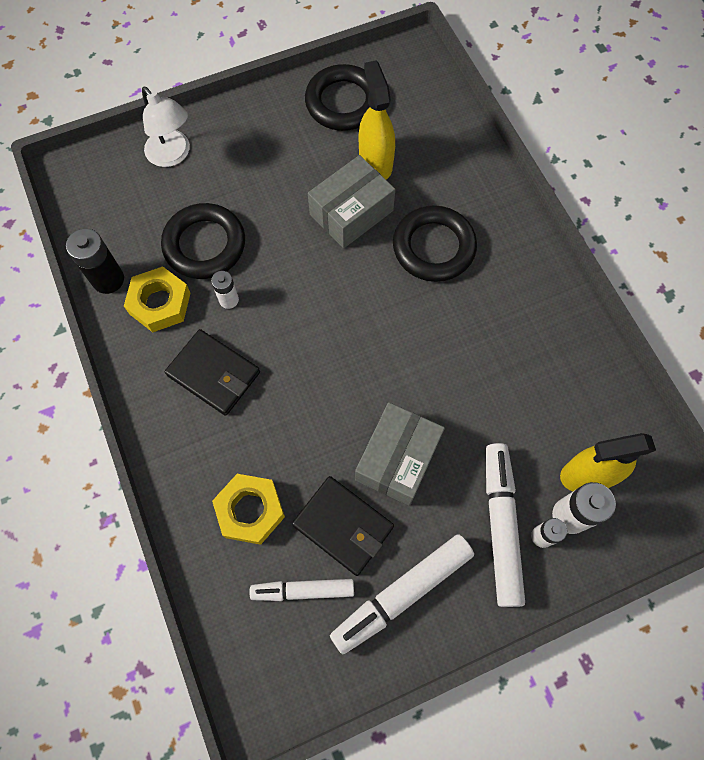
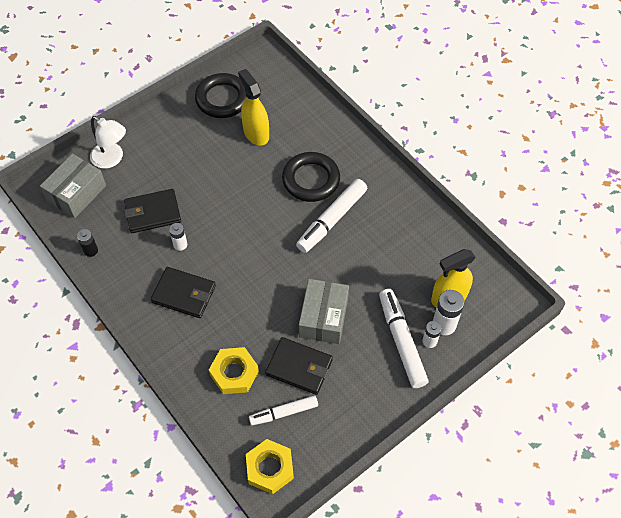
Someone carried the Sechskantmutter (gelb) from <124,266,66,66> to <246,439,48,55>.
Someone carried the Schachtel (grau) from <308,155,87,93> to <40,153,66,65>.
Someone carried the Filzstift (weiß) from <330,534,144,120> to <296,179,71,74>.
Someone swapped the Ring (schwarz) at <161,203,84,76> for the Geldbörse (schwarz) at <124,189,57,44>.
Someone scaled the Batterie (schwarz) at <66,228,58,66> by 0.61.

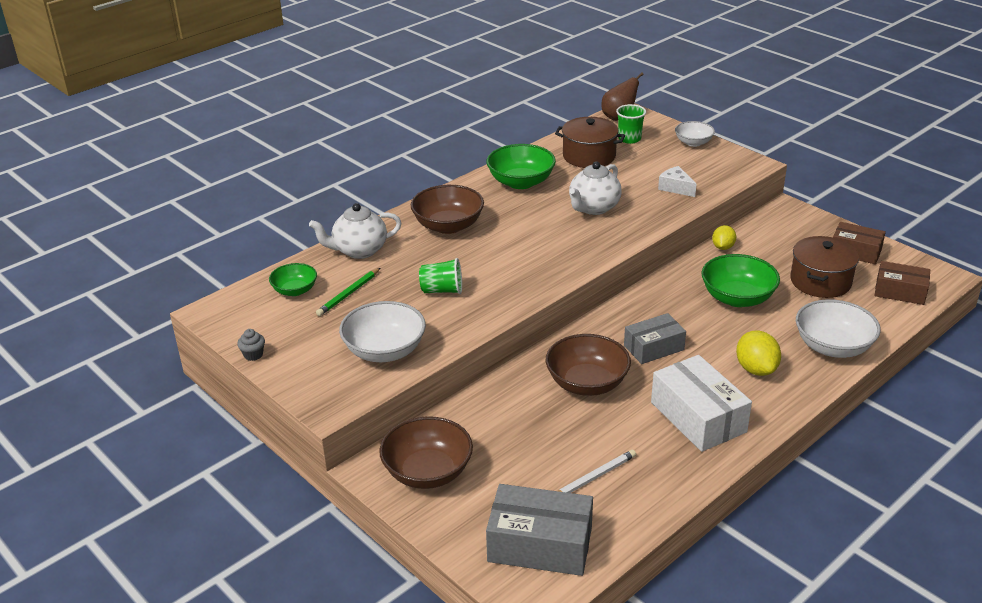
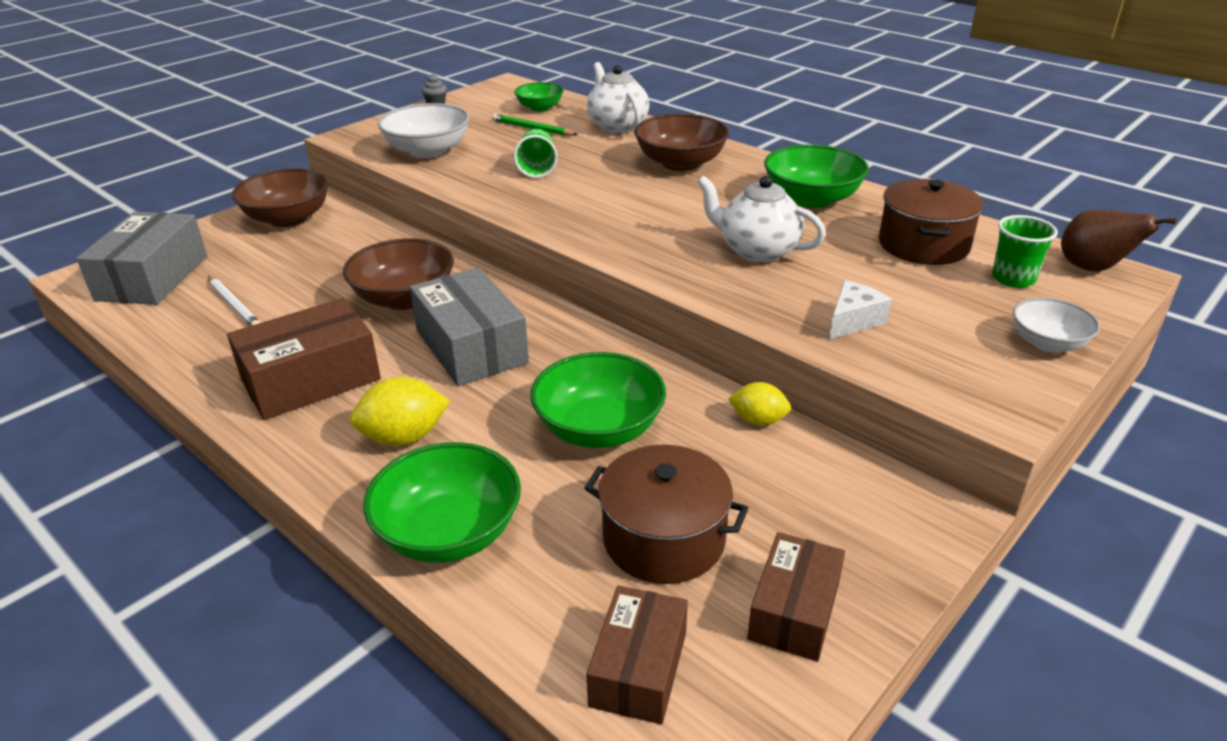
Someone repainted the Schachtel (weiß) at <651,355,101,97>, which became the Schachtel (braun) at <227,298,154,122>.
Someone repainted the Schüssel (weiß) at <796,299,85,59>, which became the Schüssel (grün) at <363,442,158,121>.
Someone scaled the Schachtel (grau) at <624,313,62,51> by 1.55.

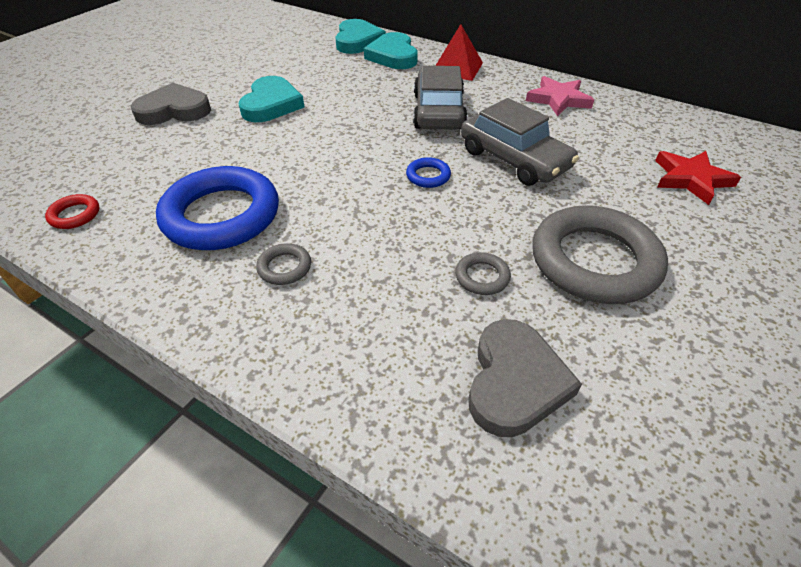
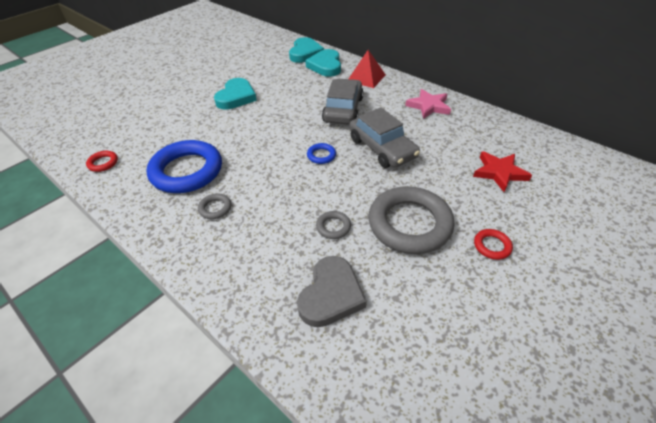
Someone took away the Herz (grau) at <131,83,80,42>.
Someone put down the Ring (rot) at <474,229,39,31>.

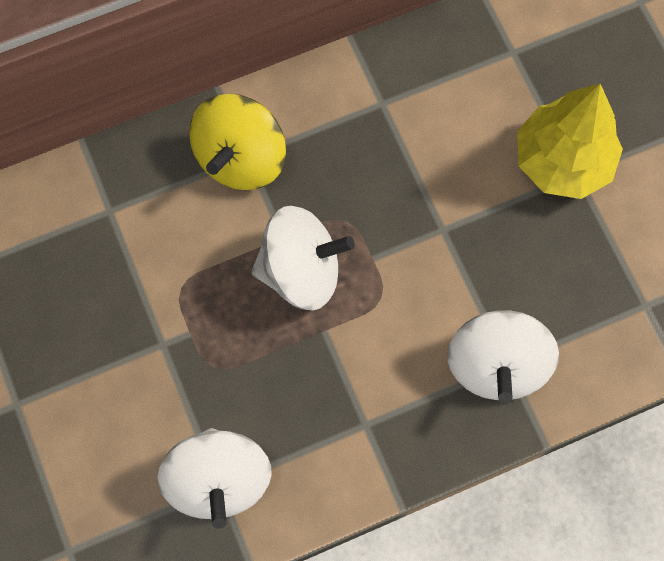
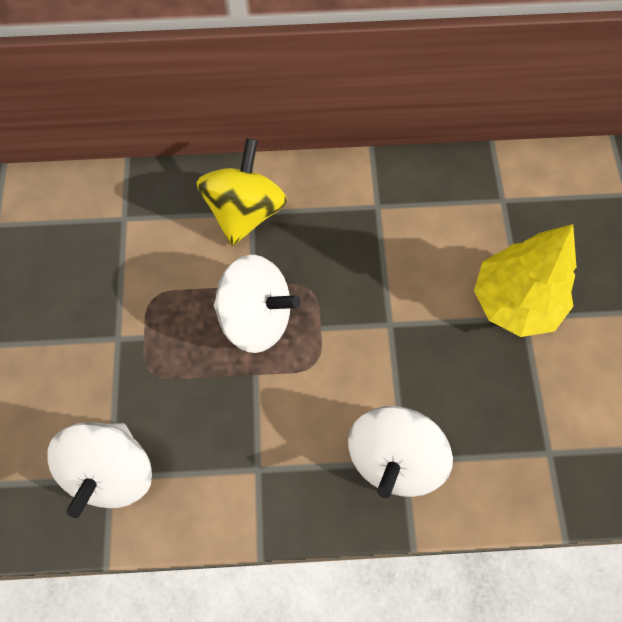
Someone rotated the Kreisel (gelb) at <189,94,97,96> by 150 degrees clockwise.

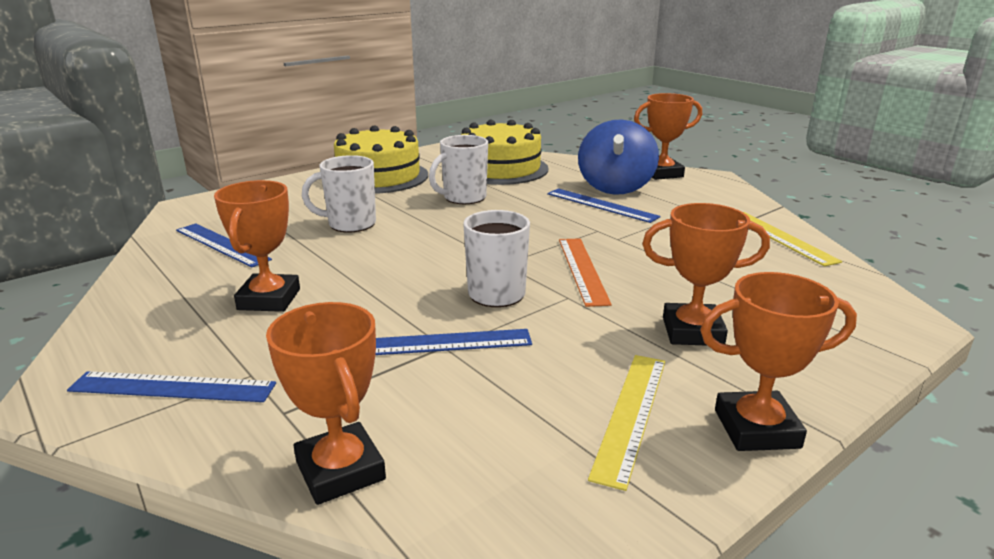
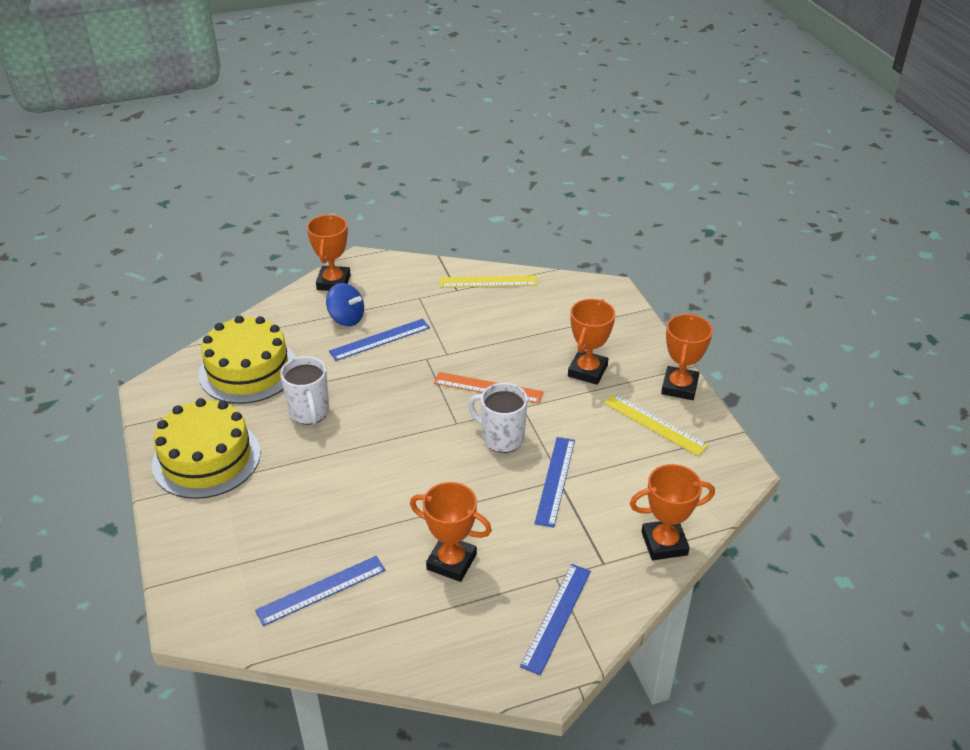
Someone took away the Tasse (weiß) at <302,155,74,77>.
Someone scaled the Kreisel (blau) at <578,119,81,76> by 0.63.

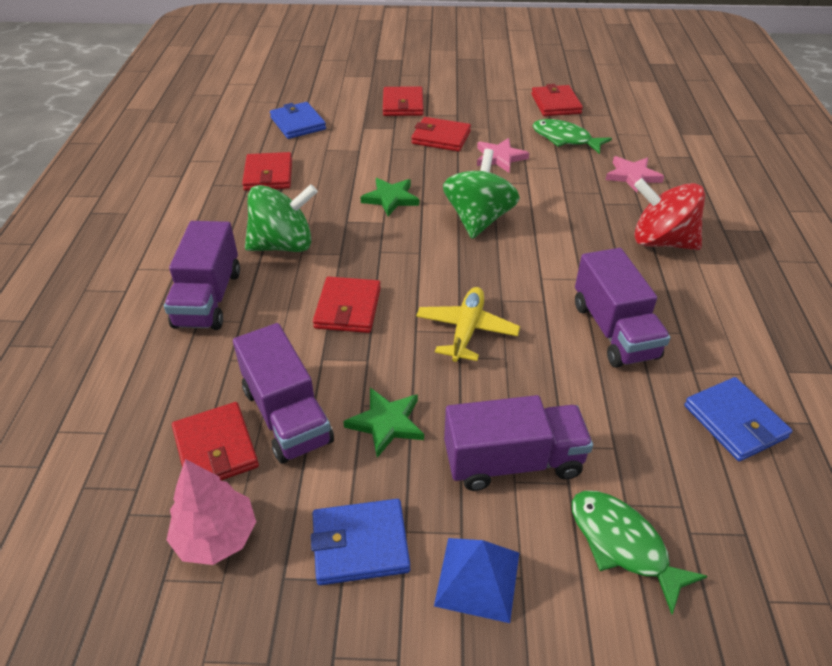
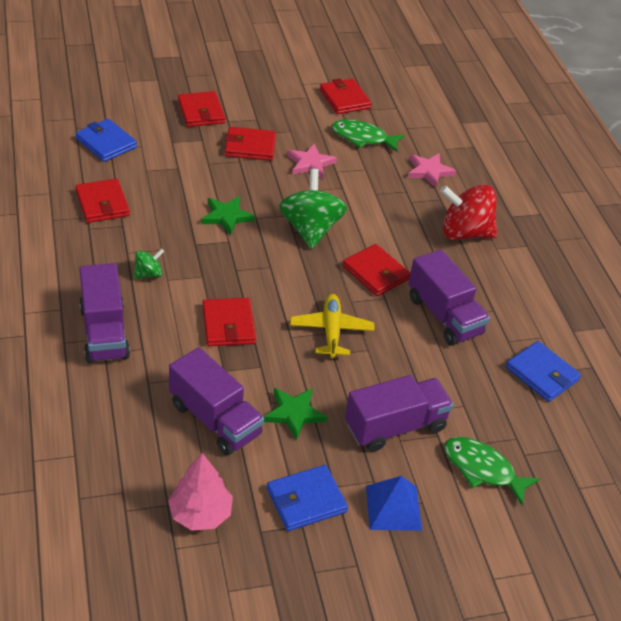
Someone carried the Geldbörse (rot) from <172,402,87,78> to <343,244,67,52>.
Someone scaled the Kreisel (grün) at <245,184,73,68> by 0.48.

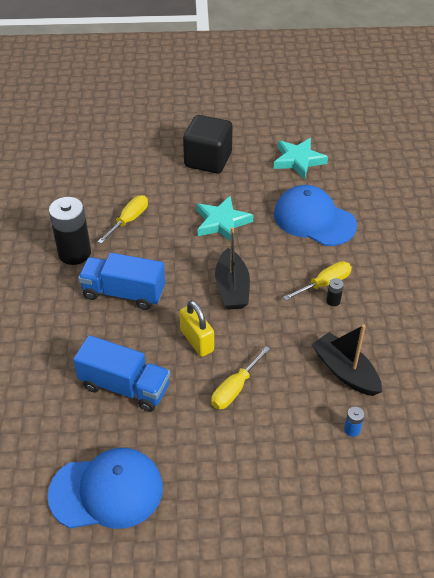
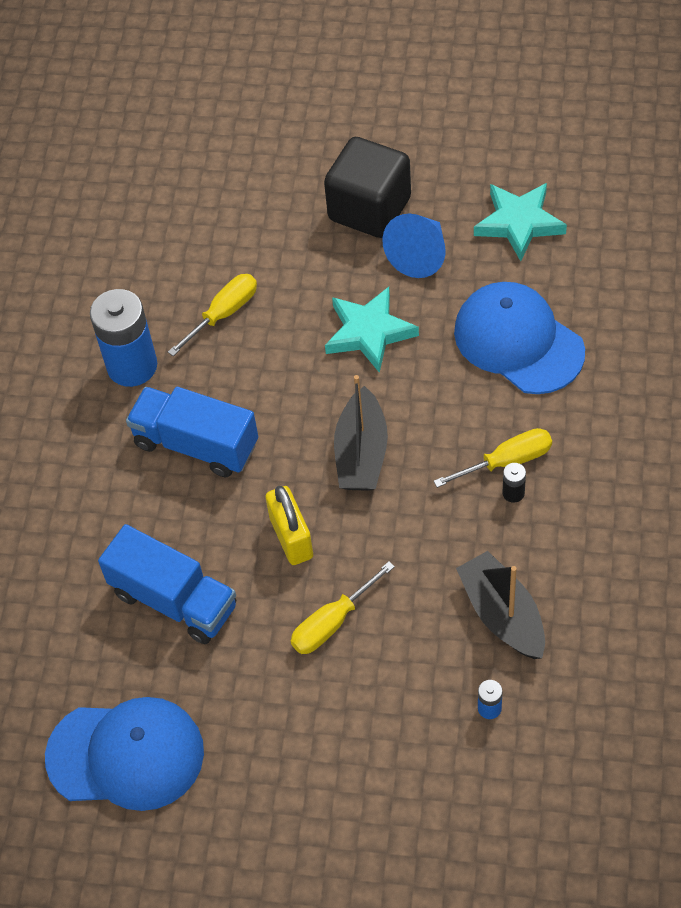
Someone put down the Kegel (blau) at <382,214,63,64>.
Someone repainted the Batterie (schwarz) at <49,197,42,68>, which became the Batterie (blau) at <90,289,67,98>.

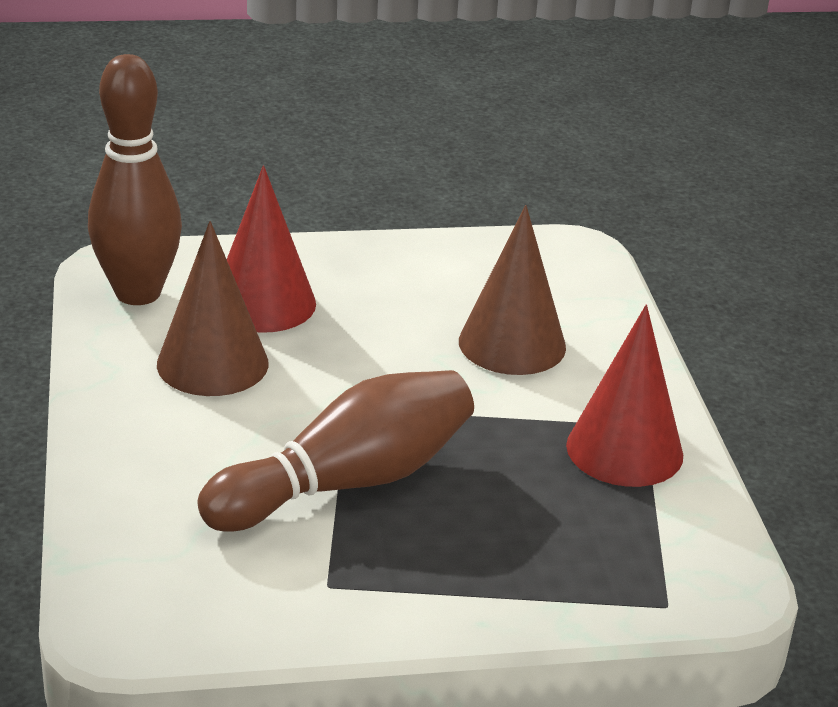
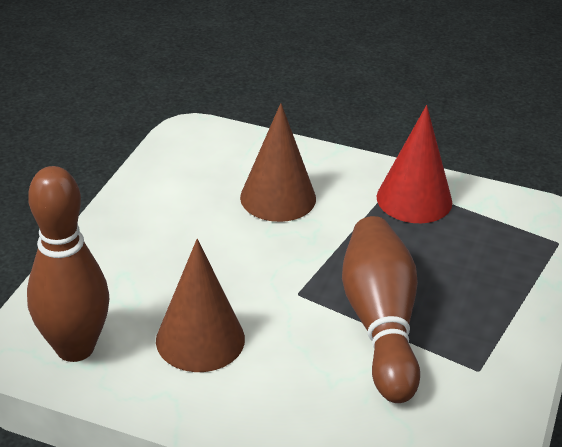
Someone took away the Kegel (rot) at <227,165,89,168>.

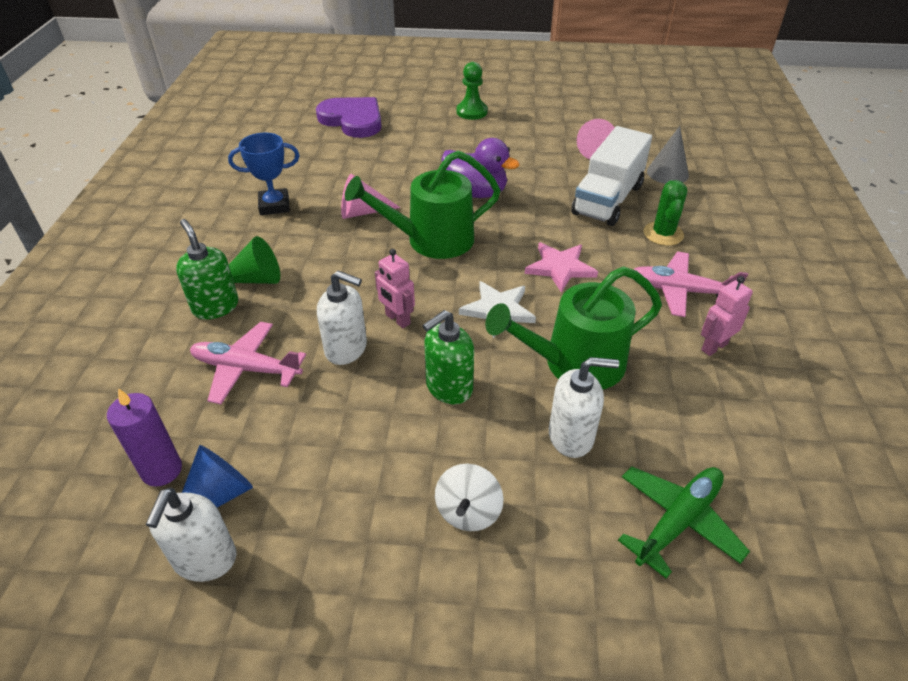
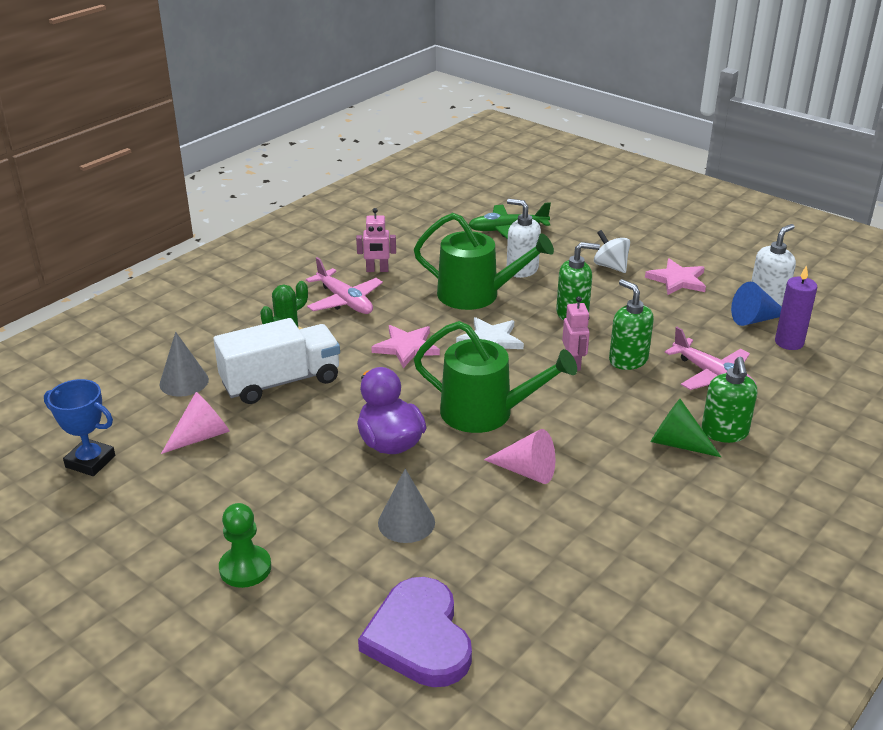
Someone put down the Kegel (grau) at <378,469,57,74>.
Someone put down the Stern (rosa) at <645,258,61,37>.
Someone carried the Pokal (blau) from <228,132,72,83> to <44,379,71,97>.
Someone repainted the Seifenspender (weiß) at <317,270,50,95>, which became the Seifenspender (grün) at <609,279,45,91>.
Someone rotated the Kreisel (weiß) at <435,464,69,67> by 90 degrees counterclockwise.

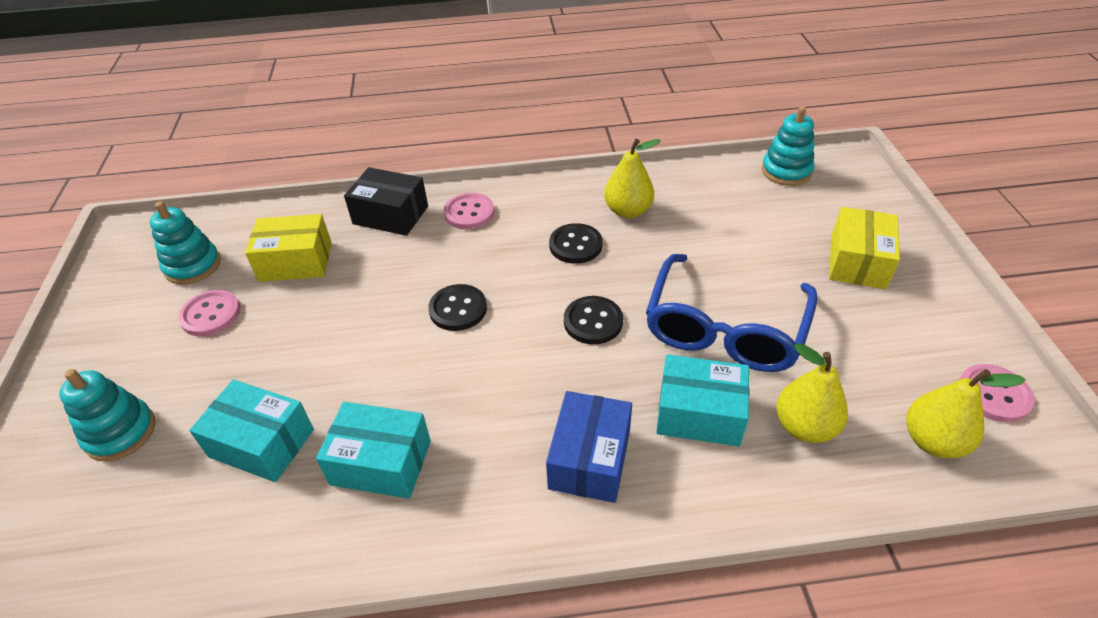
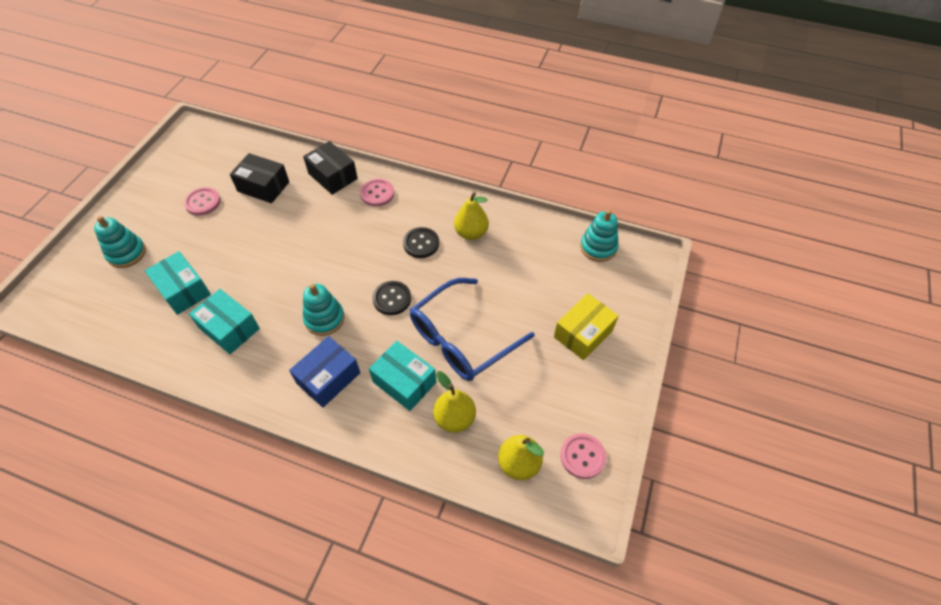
Someone took away the Knopf (schwarz) at <428,284,59,47>.
Someone carried the Stapelspielzeug (türkis) from <150,201,71,84> to <303,284,42,52>.
Someone repainted the Schachtel (gelb) at <245,214,87,68>, which became the Schachtel (schwarz) at <230,153,59,50>.

